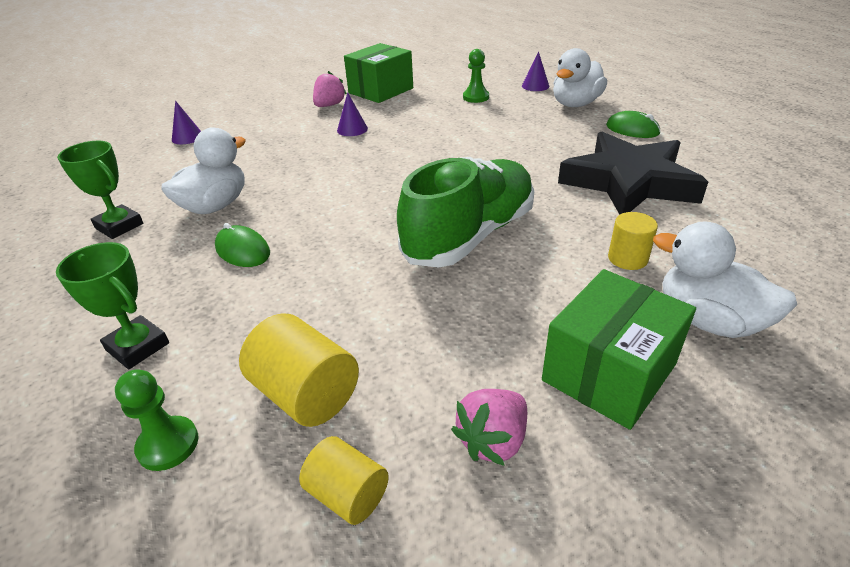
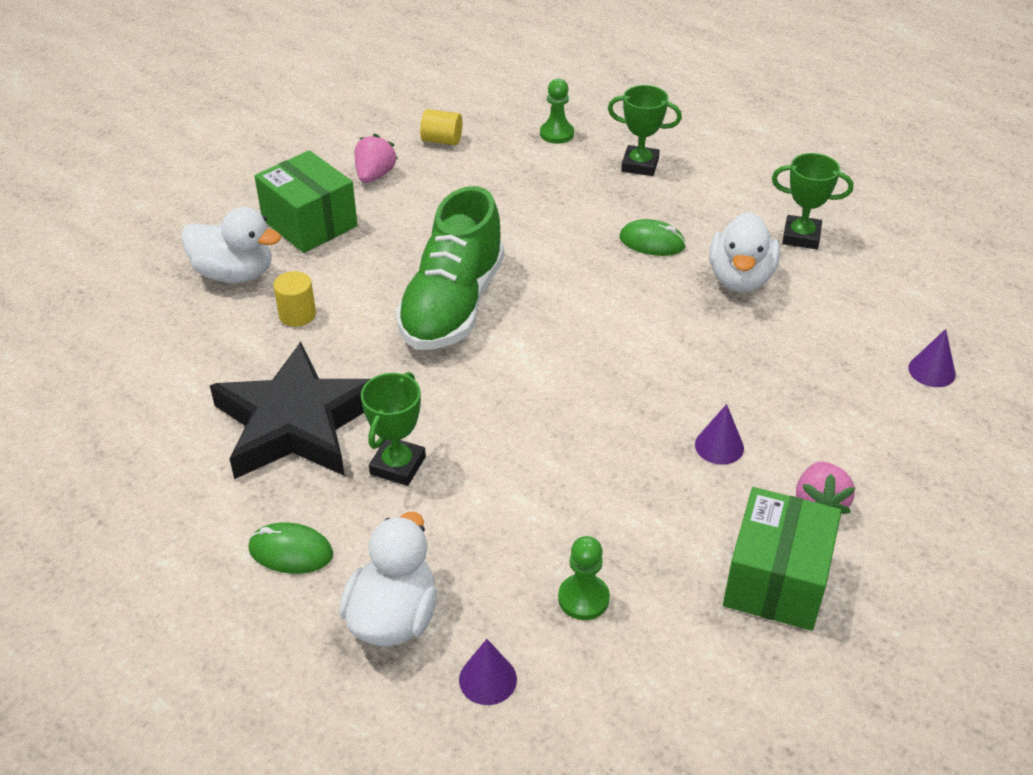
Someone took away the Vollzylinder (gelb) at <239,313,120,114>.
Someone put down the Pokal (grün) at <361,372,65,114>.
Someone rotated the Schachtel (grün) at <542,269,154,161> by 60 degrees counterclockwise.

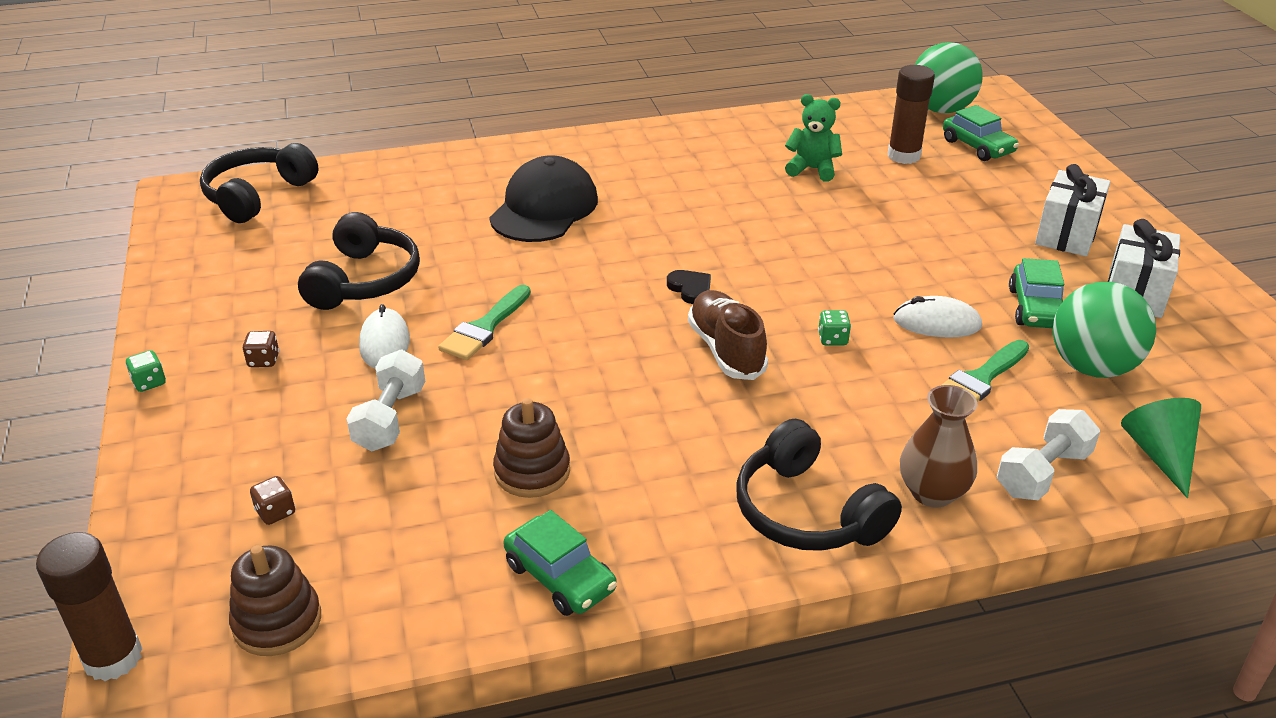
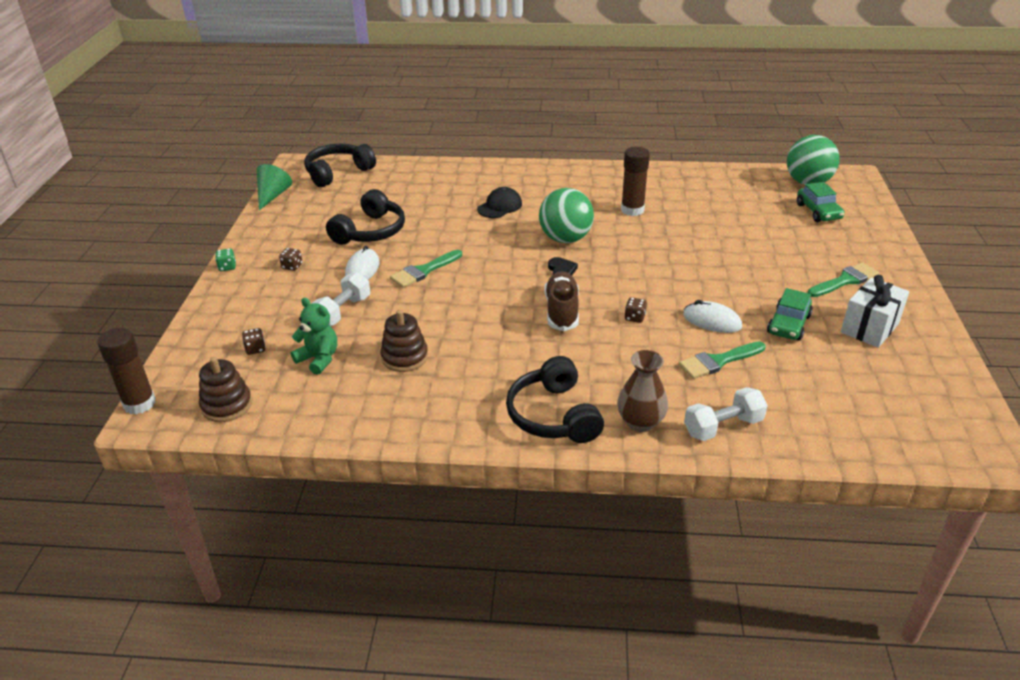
Someone took away the Auto (grün) at <504,510,113,106>.
Someone carried the Teddybär (grün) from <785,94,57,88> to <291,298,46,77>.
Someone carried the Klebestift (braun) from <887,65,48,99> to <621,147,29,69>.
Someone carried the Ball (grün) from <1053,282,103,96> to <539,188,55,55>.
Someone carried the Kegel (grün) from <1121,398,80,100> to <257,164,35,46>.
Someone swapped the Geschenk (weiß) at <1035,164,76,92> for the Pinsel (grün) at <808,262,71,35>.
Someone repainted the Spielwürfel (grün) at <818,310,33,36>, which became the Spielwürfel (braun) at <624,297,23,26>.
Someone scaled the Kappe (schwarz) at <489,155,109,87> by 0.59.

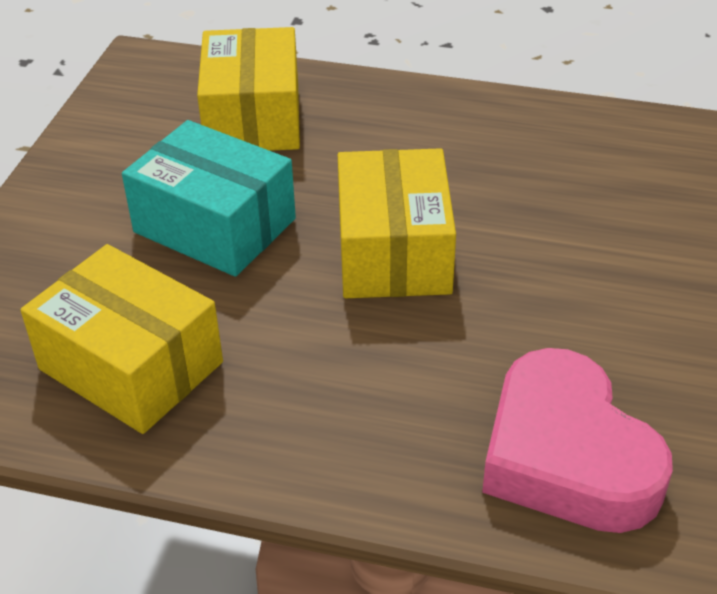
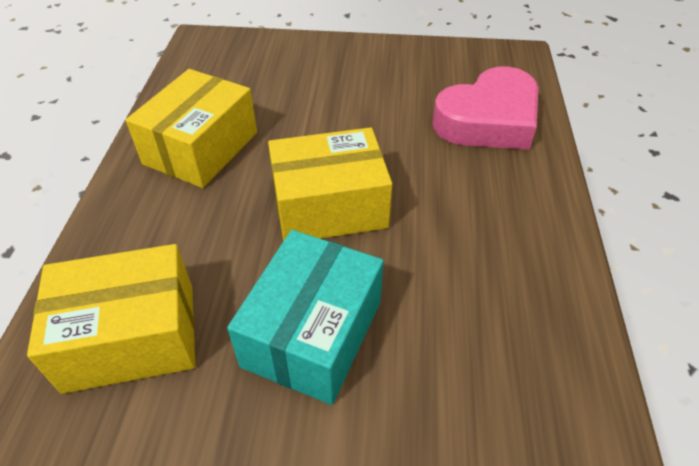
Someone carried the Schachtel (gelb) from <20,244,203,190> to <126,69,131,119>.

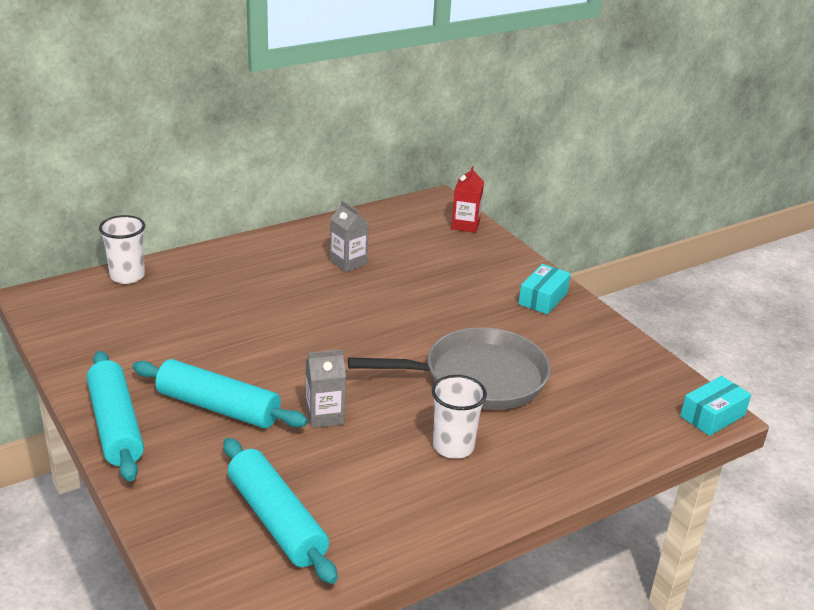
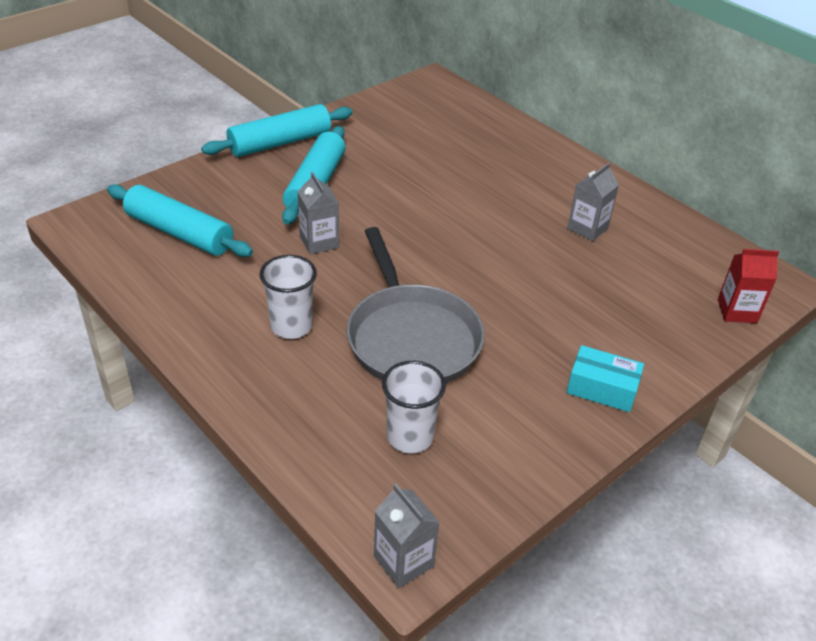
Someone carried the Becher (weiß) from <99,215,46,69> to <382,361,64,93>.
Someone swapped the Schachtel (türkis) at <680,376,71,60> for the Getränkekarton (grau) at <374,484,66,104>.
Someone rotated the Nudelholz (türkis) at <224,438,114,146> by 75 degrees clockwise.

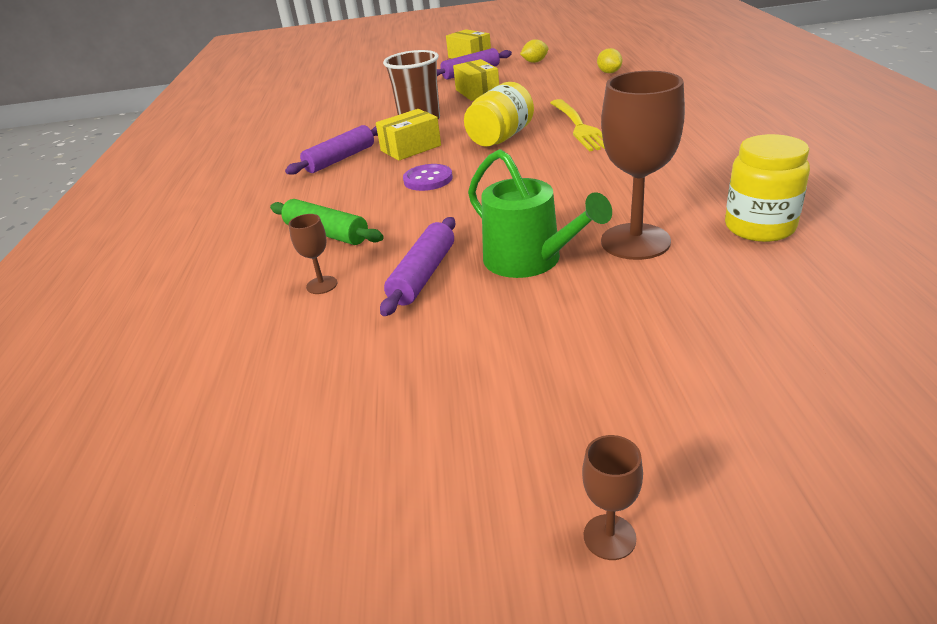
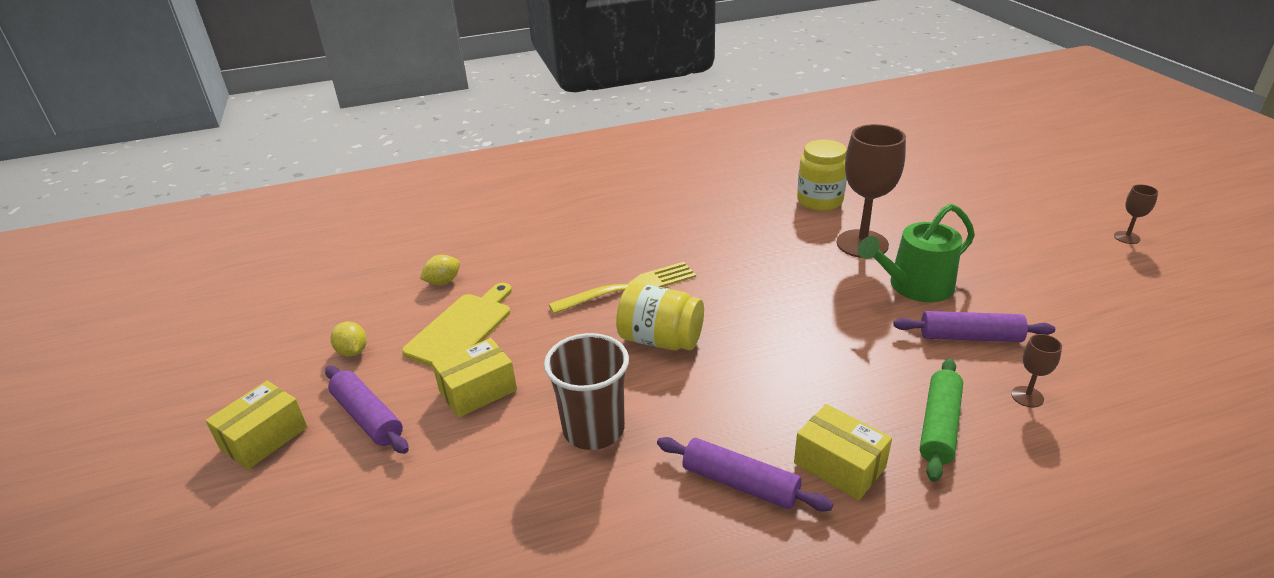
Someone took away the Knopf (lila) at <403,164,50,27>.
Someone put down the Schneidebrett (gelb) at <402,283,110,84>.
Someone carried the Schachtel (gelb) from <376,109,65,52> to <794,404,98,96>.
Someone rotated the Gießkanne (grün) at <468,149,144,129> by 150 degrees counterclockwise.

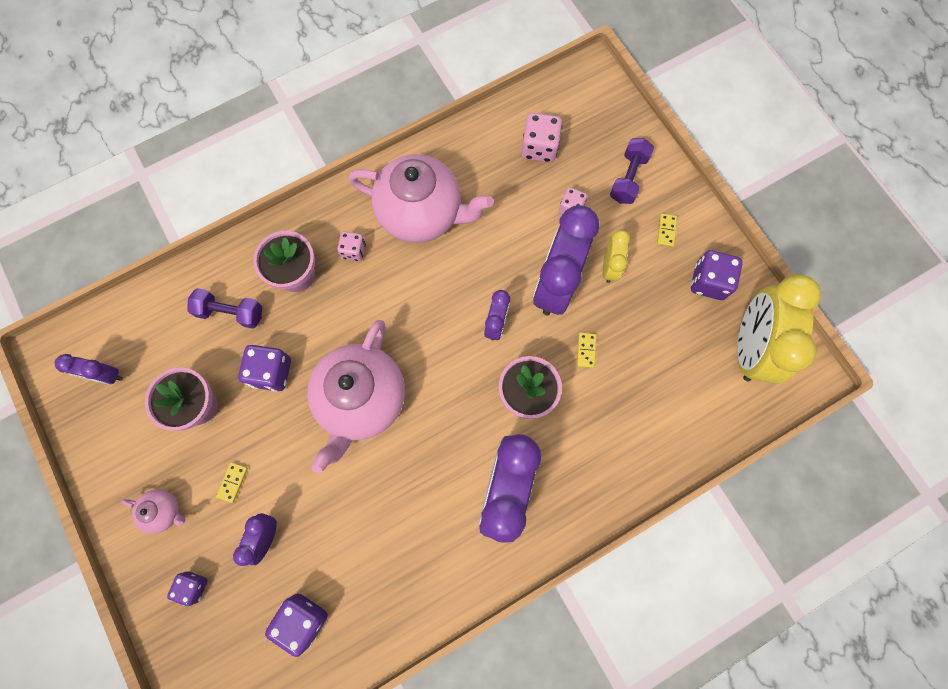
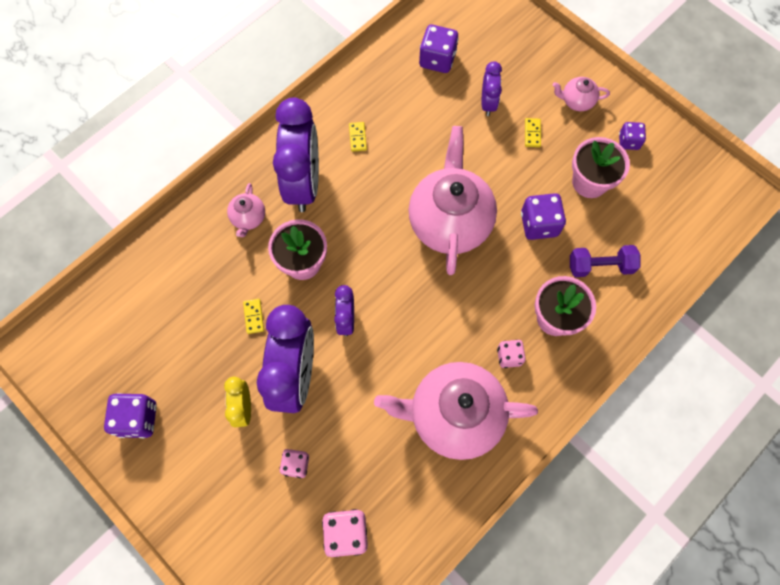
Someone took away the Wecker (lila) at <55,354,68,30>.
Someone took away the Hantel (lila) at <610,138,44,66>.
Someone took away the Wecker (gelb) at <737,274,84,110>.
Someone put down the Teekanne (rosa) at <227,183,38,54>.
Someone carried the Spielwürfel (lila) from <167,571,41,35> to <619,122,27,28>.
Someone carried the Dominostein (gelb) from <657,214,20,33> to <349,122,18,30>.

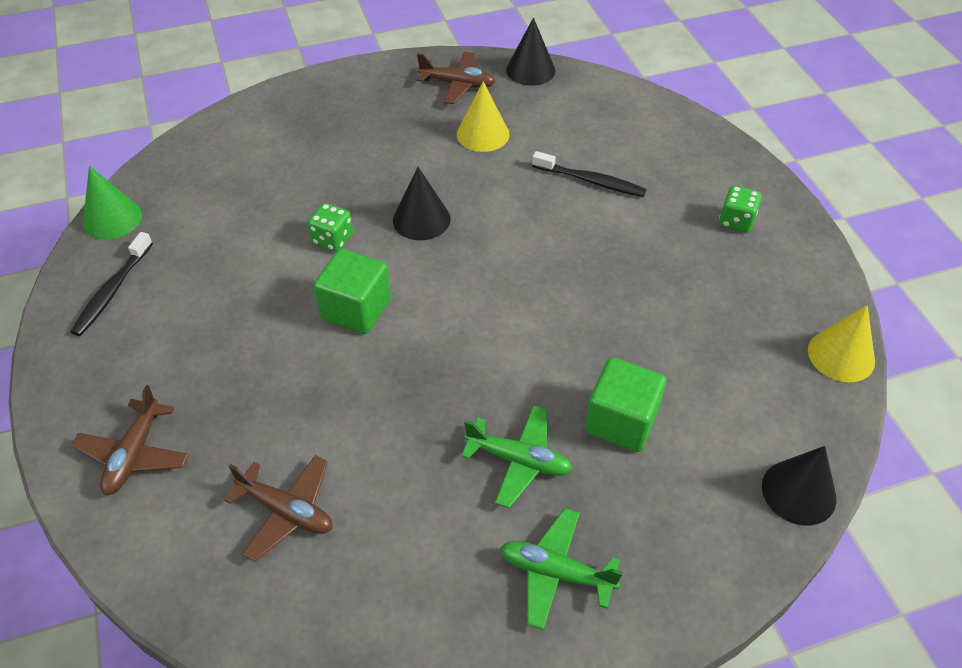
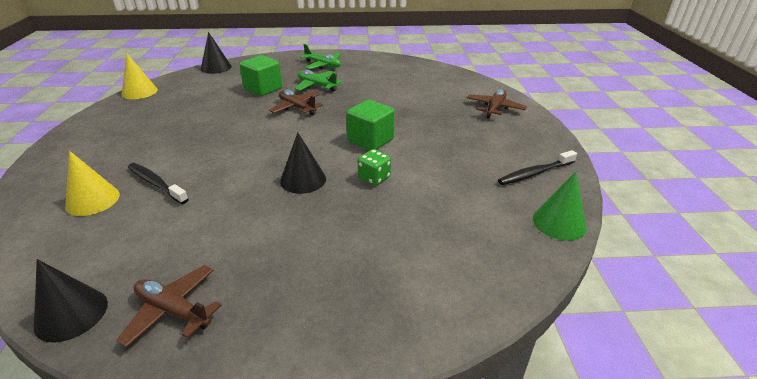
Someone took away the Spielwürfel (grün) at <719,185,43,48>.
Someone carried the Flugzeug (braun) from <224,455,108,107> to <269,90,54,26>.
Someone carried the Kegel (gelb) from <457,81,53,71> to <65,151,55,65>.
Someone rotated the Zahnbürste (schwarz) at <71,232,82,104> by 150 degrees counterclockwise.

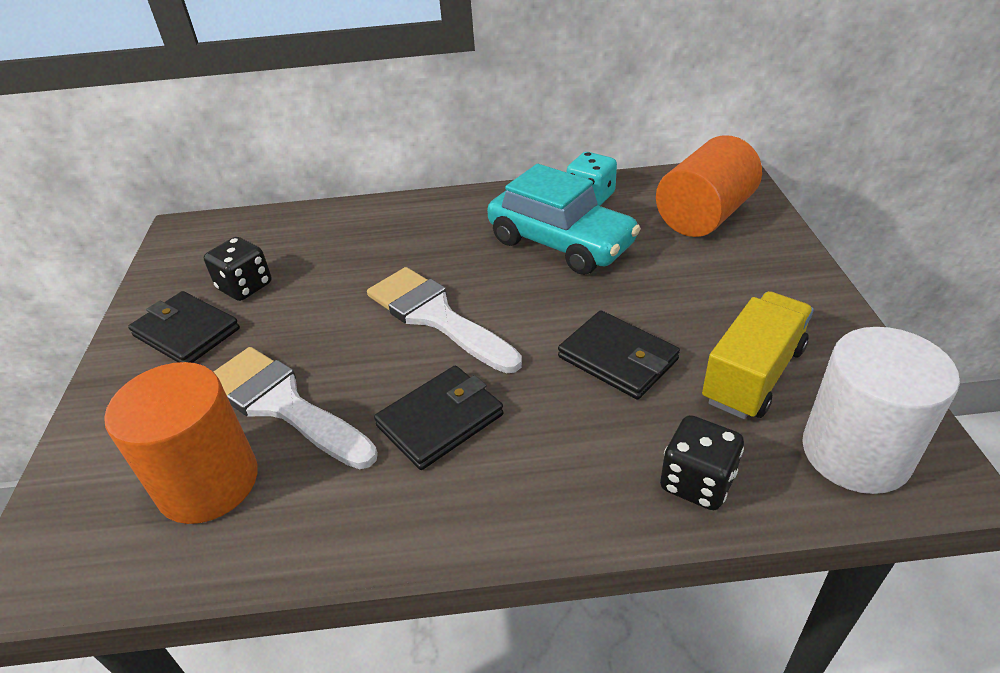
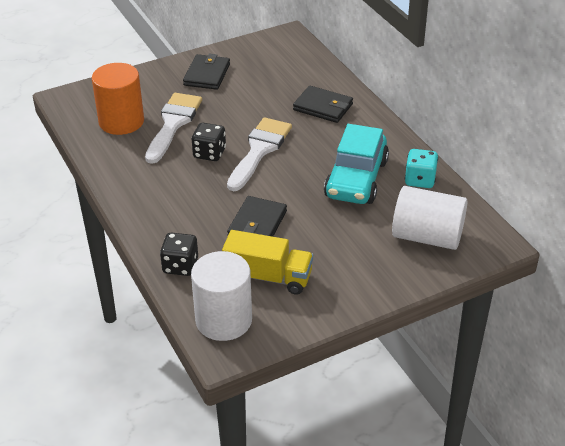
Someone carried the Spielwürfel (schwarz) from <204,237,68,64> to <192,123,34,38>.
Someone carried the Geldbörse (schwarz) from <374,366,130,104> to <293,86,60,37>.
Someone repainted the Vollzylinder (orange) at <656,135,106,102>, which became the Vollzylinder (weiß) at <392,186,76,64>.

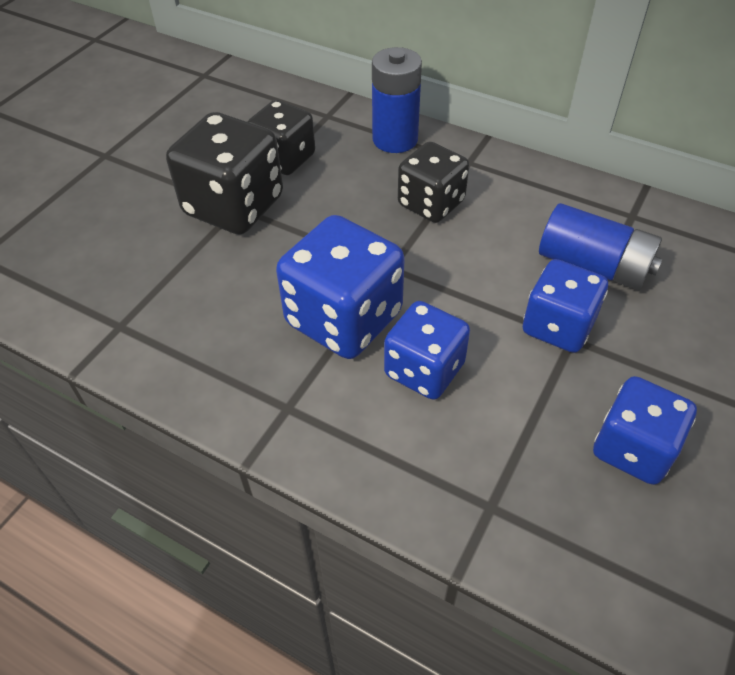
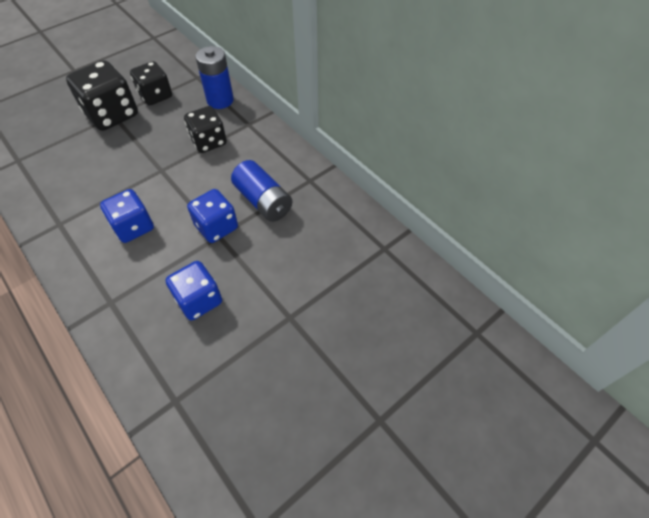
Someone took away the Spielwürfel (blau) at <276,215,129,144>.

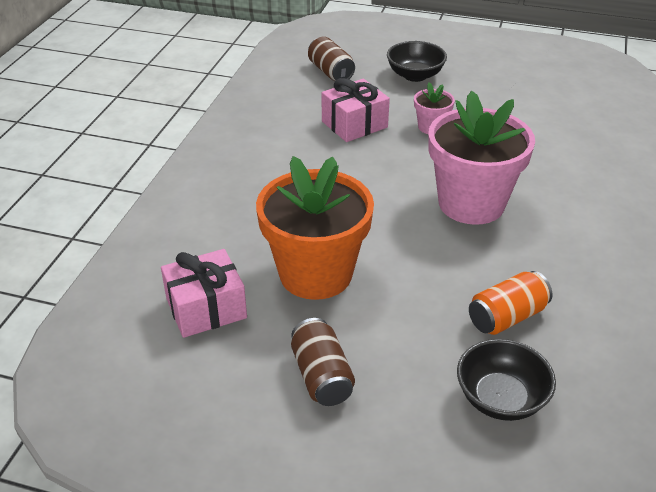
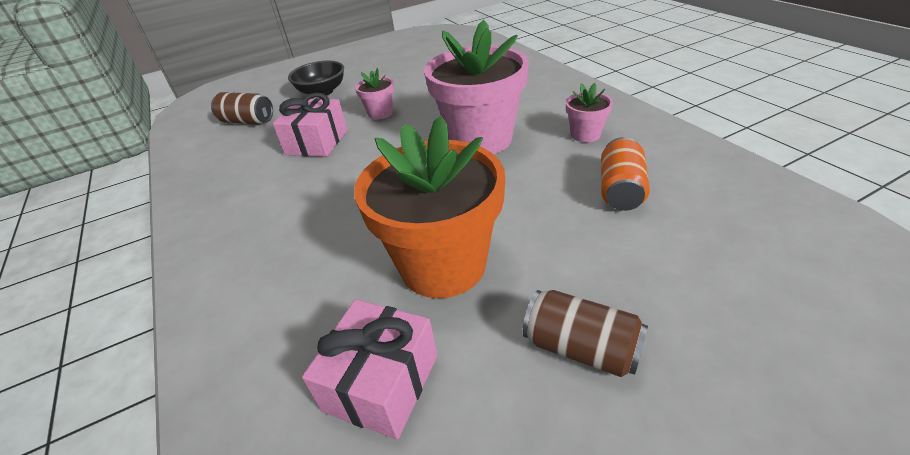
Someone took away the Schüssel (schwarz) at <457,339,99,82>.
Someone put down the Blumentopf (rosa) at <566,83,47,59>.

